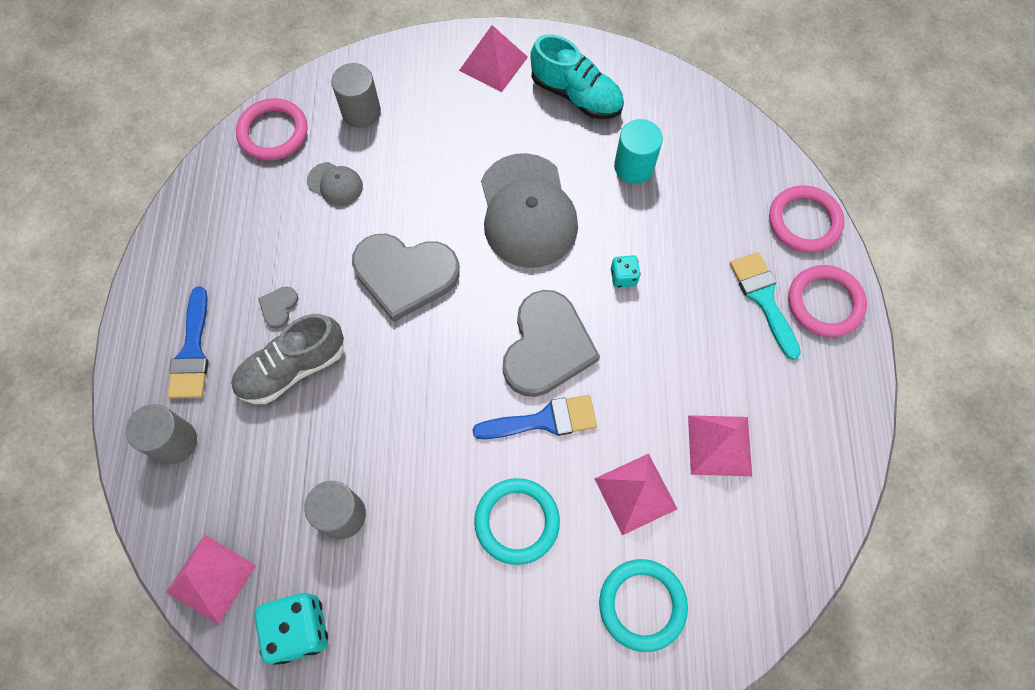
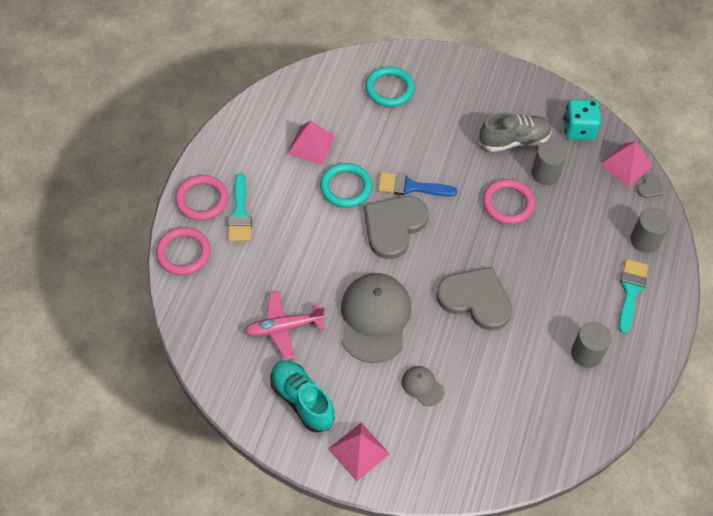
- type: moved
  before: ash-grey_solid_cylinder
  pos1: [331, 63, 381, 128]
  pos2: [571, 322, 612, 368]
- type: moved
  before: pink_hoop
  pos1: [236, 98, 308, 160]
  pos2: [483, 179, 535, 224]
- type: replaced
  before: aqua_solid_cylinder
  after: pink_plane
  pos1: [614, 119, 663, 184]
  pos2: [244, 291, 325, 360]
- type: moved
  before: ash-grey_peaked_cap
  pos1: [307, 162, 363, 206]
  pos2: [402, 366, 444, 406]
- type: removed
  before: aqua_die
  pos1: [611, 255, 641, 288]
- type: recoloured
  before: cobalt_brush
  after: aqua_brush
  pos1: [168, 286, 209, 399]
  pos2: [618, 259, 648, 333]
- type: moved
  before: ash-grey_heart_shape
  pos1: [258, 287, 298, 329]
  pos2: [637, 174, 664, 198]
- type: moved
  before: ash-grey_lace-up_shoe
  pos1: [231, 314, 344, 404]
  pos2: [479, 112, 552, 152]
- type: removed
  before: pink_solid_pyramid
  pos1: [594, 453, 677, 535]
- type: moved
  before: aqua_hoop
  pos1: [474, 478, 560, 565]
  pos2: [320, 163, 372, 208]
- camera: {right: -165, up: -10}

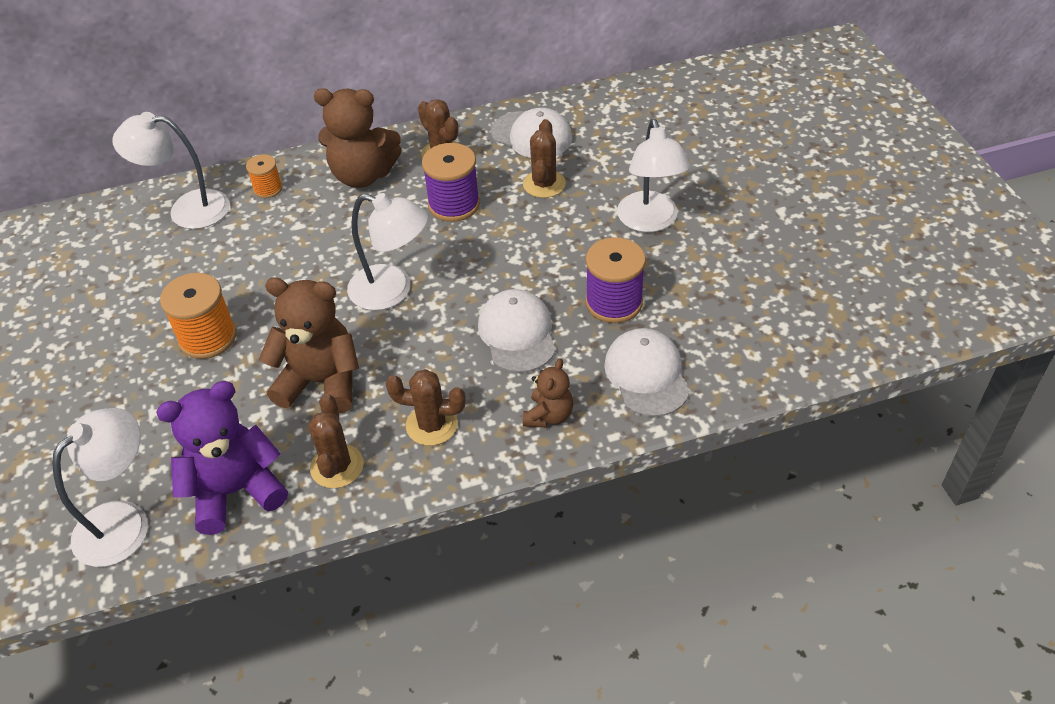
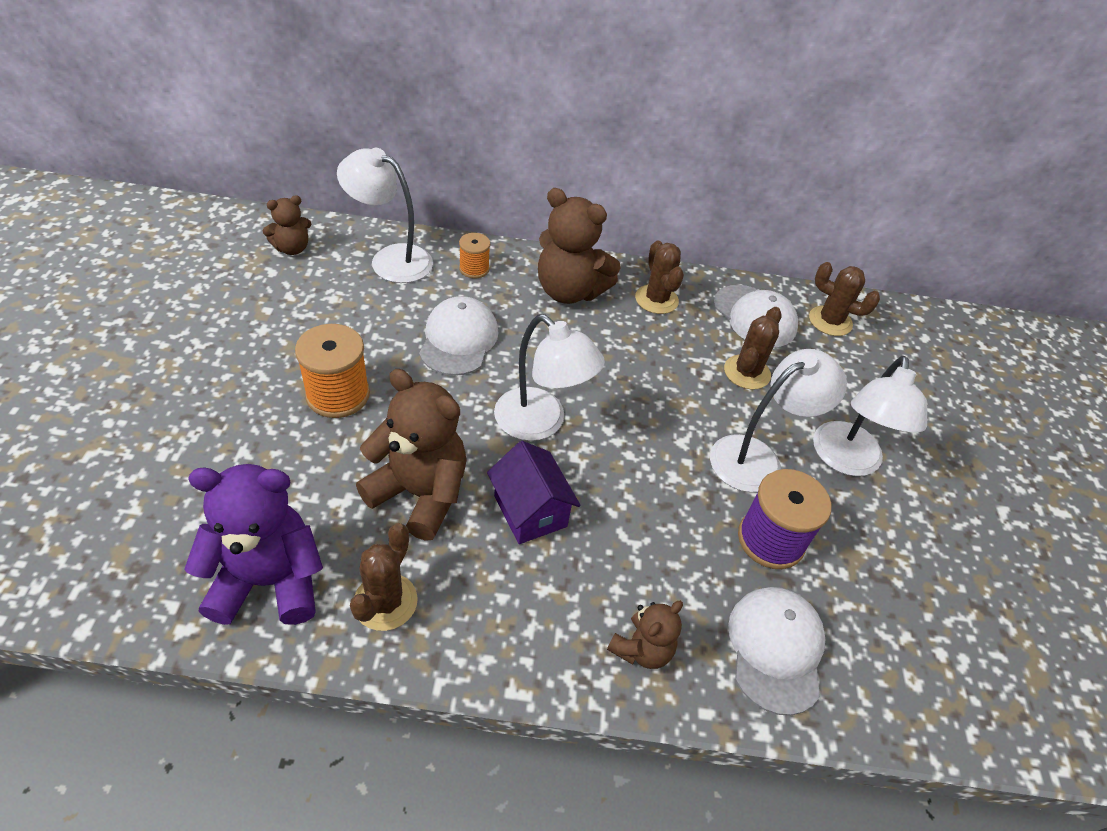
- type: removed
  before: royal_purple_bobbin
  pos1: [422, 143, 480, 222]
- type: moved
  before: snow-white_peaked_cap
  pos1: [478, 289, 556, 373]
  pos2: [419, 296, 499, 376]
- type: moved
  before: dark_brown_saguaro_cactus
  pos1: [386, 369, 466, 446]
  pos2: [809, 262, 880, 336]
- type: moved
  before: snow-white_lamp
  pos1: [52, 408, 148, 567]
  pos2: [710, 349, 847, 492]
- type: added
  after: dark_brown_teddy
  pos2: [263, 195, 311, 255]
- type: added
  after: royal_purple_cottage
  pos2: [487, 441, 581, 544]
- camera: {right: 15, up: 0}

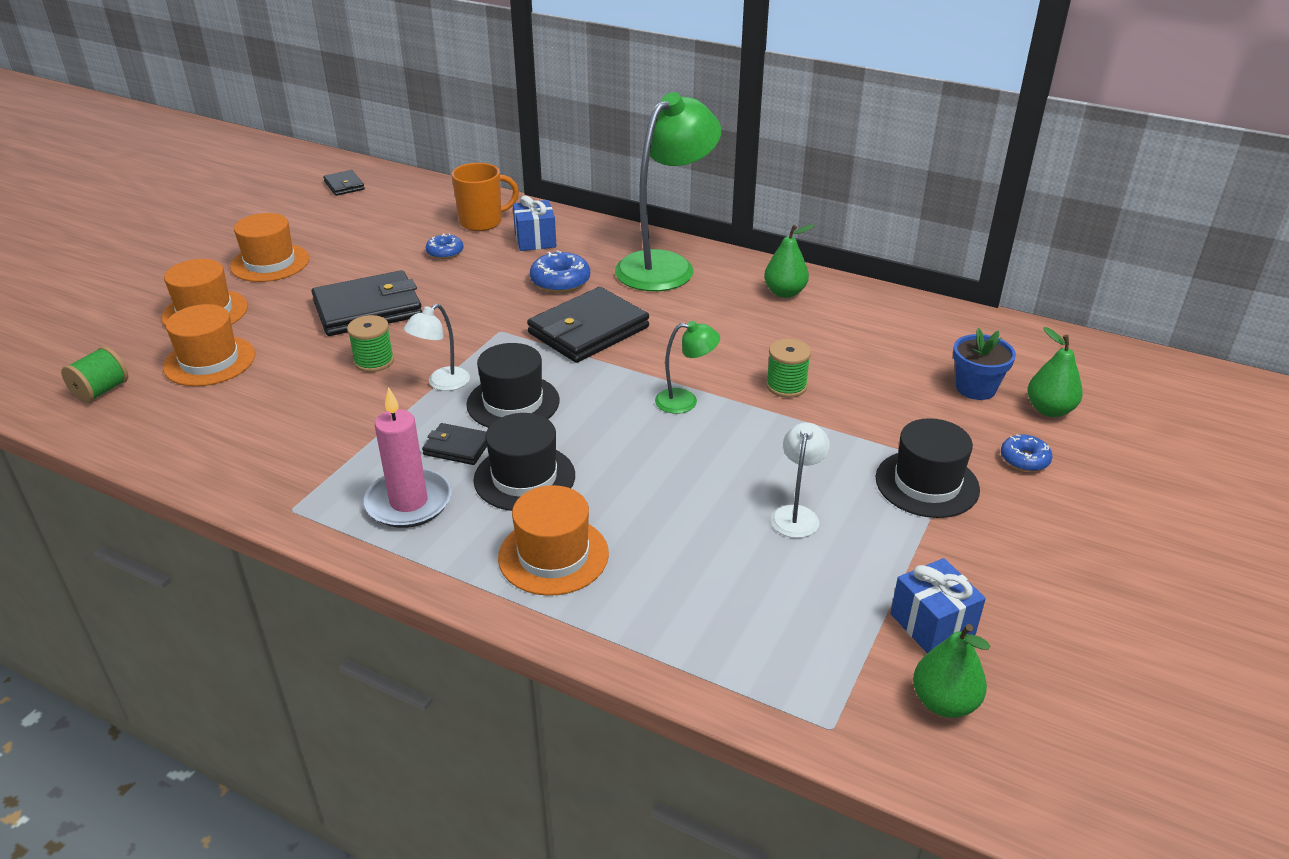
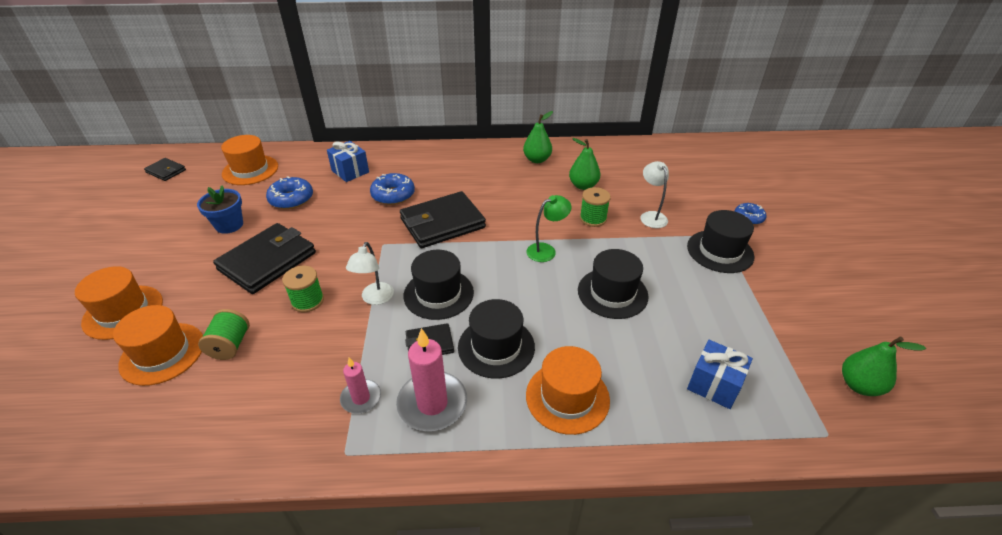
- type: removed
  before: green_lamp
  pos1: [615, 92, 721, 291]
- type: removed
  before: orange_tea_mug
  pos1: [451, 163, 519, 231]
- type: moved
  before: orange_hat
  pos1: [230, 213, 309, 282]
  pos2: [221, 135, 278, 185]
- type: resized
  before: cobalt_donut
  pos1: [426, 233, 464, 259]
  pos2: [266, 176, 313, 209]
  scale: 1.55
- type: turned
  before: jet-black_card_wallet
  pos1: [527, 287, 649, 363]
  pos2: [400, 191, 486, 248]
  turn: 45
- type: moved
  before: green_pear_fruit
  pos1: [1027, 327, 1083, 417]
  pos2: [569, 138, 600, 190]
- type: moved
  before: cobalt_plant_pot
  pos1: [953, 328, 1016, 400]
  pos2: [197, 185, 243, 234]
- type: moved
  before: green_bobbin
  pos1: [61, 346, 128, 403]
  pos2: [198, 309, 250, 360]
- type: moved
  before: snow-white_lamp
  pos1: [771, 422, 830, 538]
  pos2: [640, 161, 669, 228]
- type: moved
  before: cobalt_wrapped_gift
  pos1: [890, 558, 986, 653]
  pos2: [687, 340, 753, 409]
- type: added
  after: jet-black_hat
  pos2: [578, 249, 649, 319]
- type: added
  after: pink_candle
  pos2: [340, 357, 381, 414]
- camera: {right: -30, up: 5}

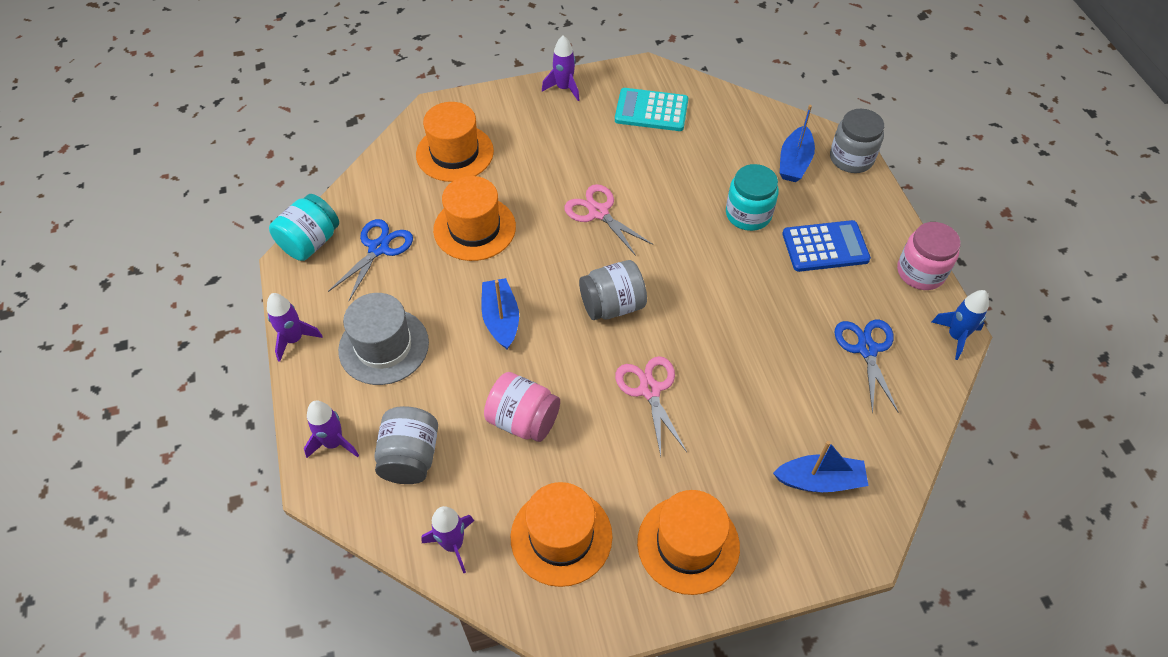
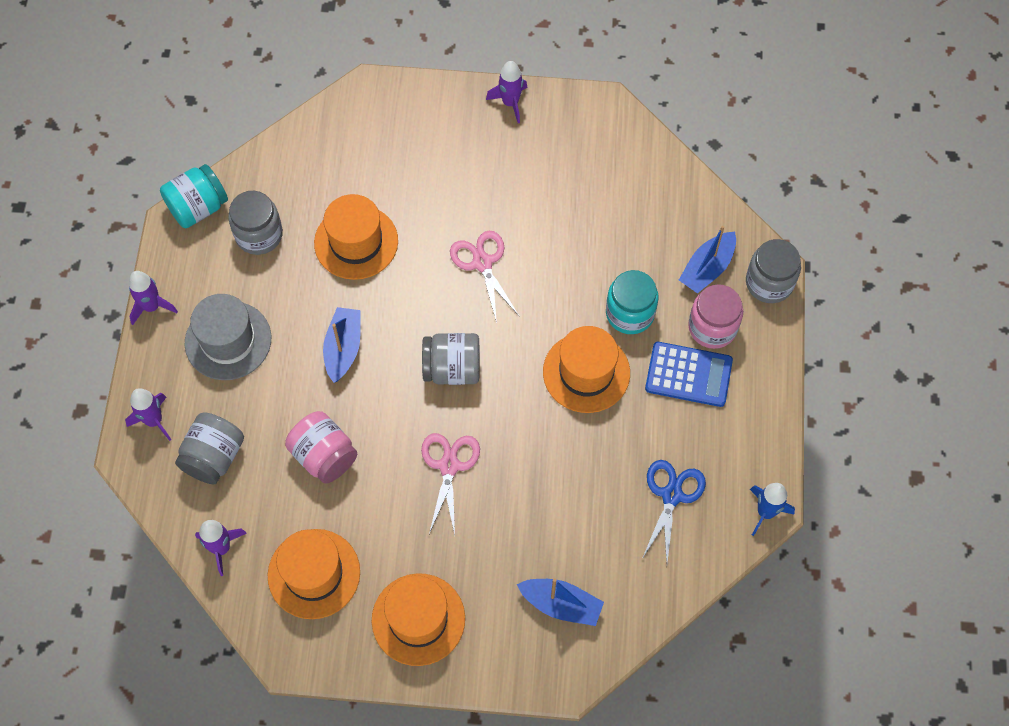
- type: removed
  before: aqua_calculator
  pos1: [615, 88, 688, 131]
- type: moved
  before: orange_hat
  pos1: [416, 102, 494, 182]
  pos2: [543, 326, 630, 413]
- type: replaced
  before: cobalt_shears
  after: ash-grey_jar
  pos1: [328, 219, 413, 301]
  pos2: [228, 191, 283, 255]
- type: moved
  before: pink_jar
  pos1: [897, 222, 961, 290]
  pos2: [688, 284, 743, 349]
- camera: {right: 20, up: 10}

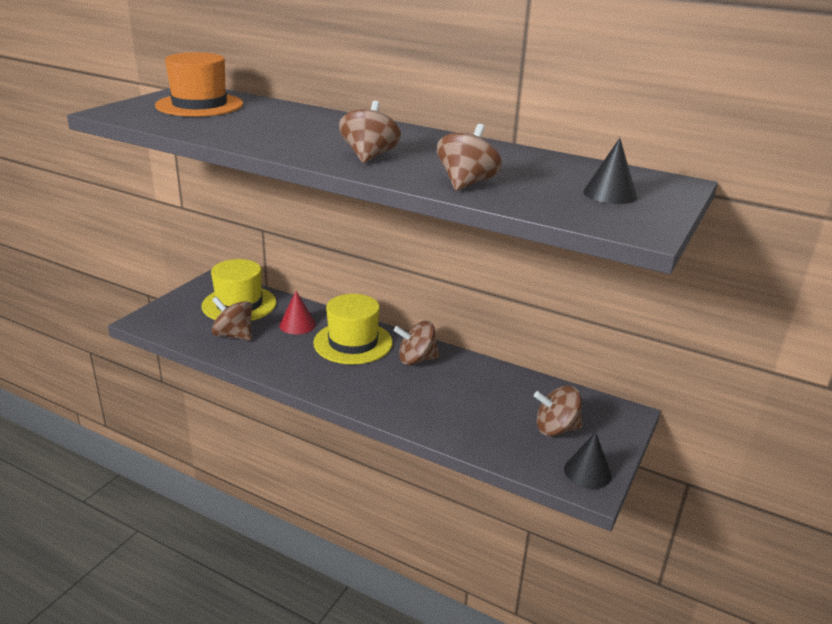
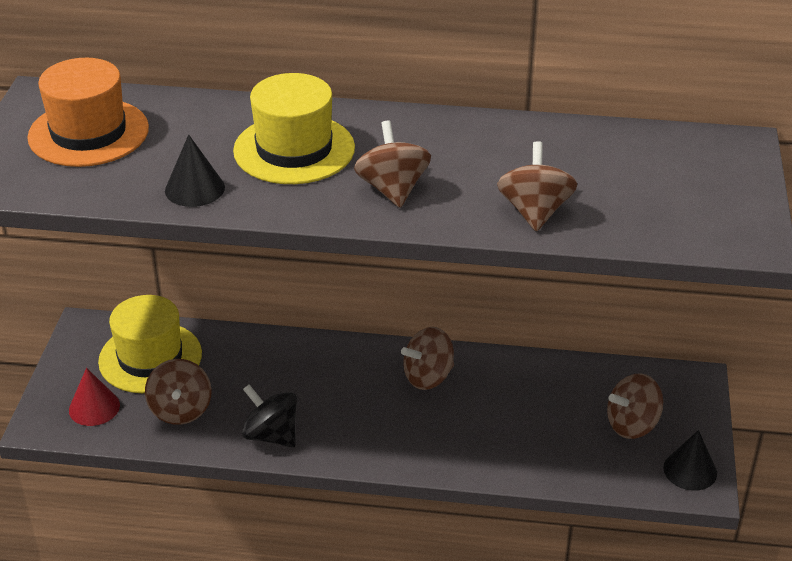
- type: moved
  before: jet-black_cone
  pos1: [583, 138, 637, 204]
  pos2: [165, 135, 225, 207]
- type: moved
  before: scarlet_cone
  pos1: [279, 291, 316, 334]
  pos2: [69, 368, 120, 426]
- type: moved
  before: bright_yellow_hat
  pos1: [313, 294, 393, 364]
  pos2: [233, 73, 355, 184]
- type: turned
  before: dark_brown_whirligig
  pos1: [212, 297, 252, 341]
  pos2: [145, 359, 212, 425]
  turn: -105
- type: added
  after: jet-black_whirligig
  pos2: [242, 384, 297, 447]
- camera: {right: -20, up: 10}

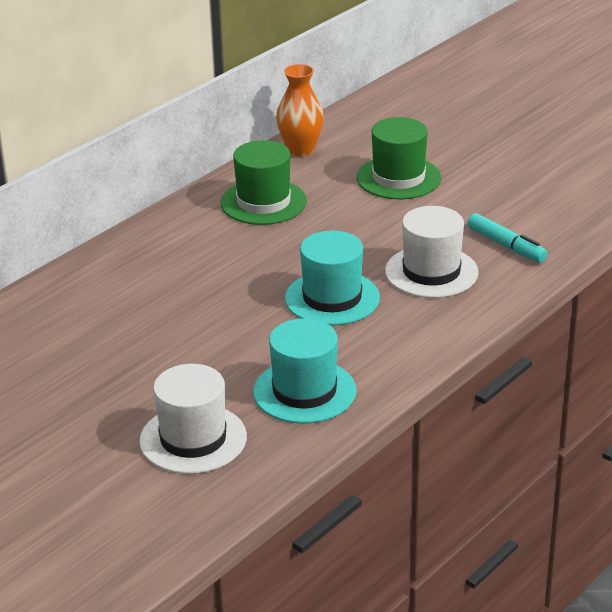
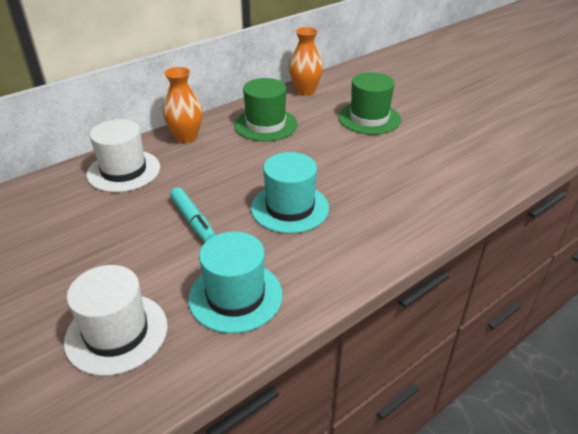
- type: moved
  before: snow-white_hat
  pos1: [385, 206, 478, 298]
  pos2: [87, 119, 160, 192]
- type: moved
  before: aqua_marker
  pos1: [467, 213, 548, 263]
  pos2: [170, 187, 216, 242]
- type: added
  after: orange_tall_vase
  pos2: [163, 67, 203, 144]
- camera: {right: 10, up: 5}

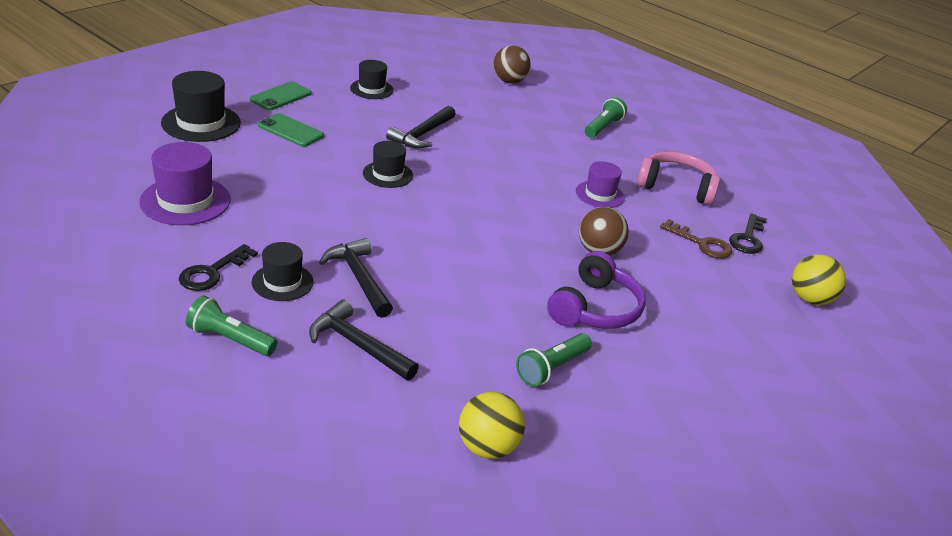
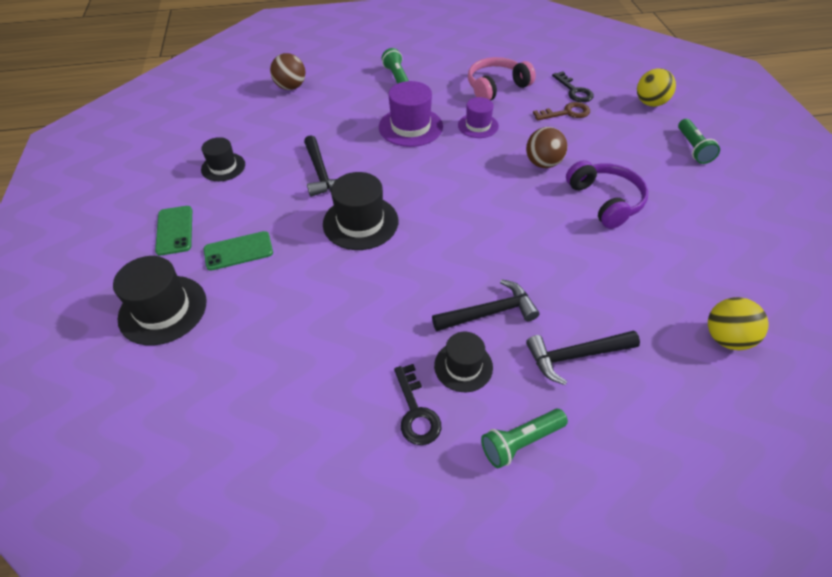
- type: resized
  before: jet-black_hat
  pos1: [363, 141, 413, 188]
  pos2: [323, 172, 398, 250]
  scale: 1.58
- type: moved
  before: royal_purple_hat
  pos1: [139, 142, 231, 225]
  pos2: [379, 81, 443, 147]
- type: turned
  before: jet-black_hammer
  pos1: [319, 238, 393, 318]
  pos2: [432, 279, 539, 331]
  turn: 150
- type: moved
  before: green_pocket_torch
  pos1: [516, 333, 592, 387]
  pos2: [678, 119, 720, 164]
- camera: {right: -45, up: 15}

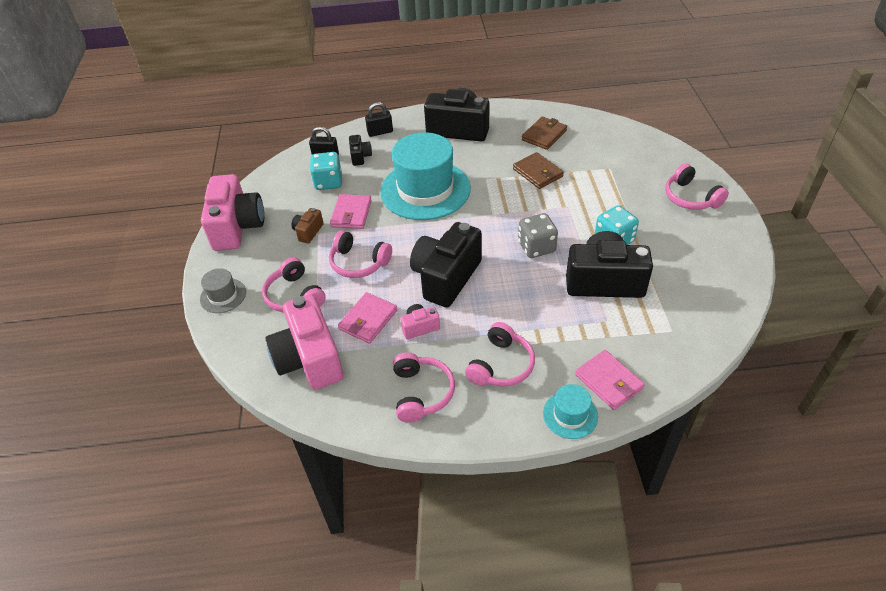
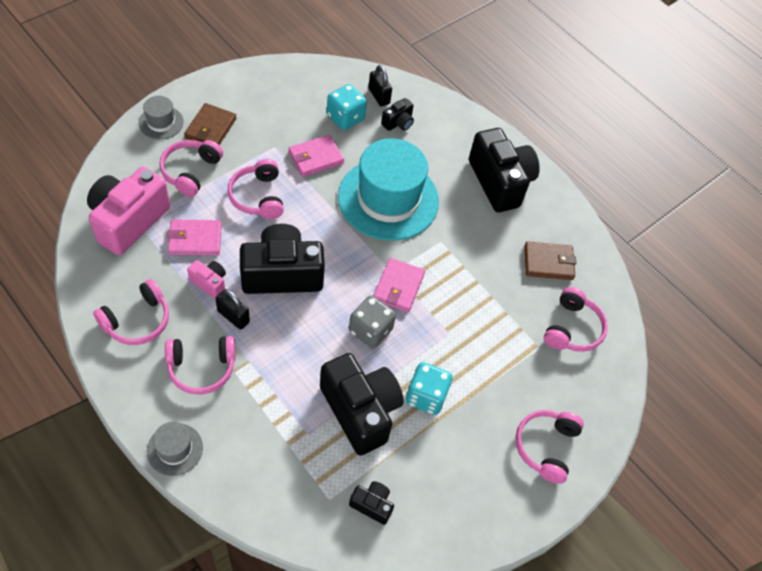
- type: moved
  before: jet-black_padlock
  pos1: [365, 102, 393, 137]
  pos2: [216, 289, 250, 330]
- type: moved
  before: dark_brown_card_wallet
  pos1: [513, 152, 564, 189]
  pos2: [184, 103, 236, 145]
- type: removed
  before: pink_photo_camera
  pos1: [201, 174, 264, 251]
- type: removed
  before: dark_brown_photo_camera
  pos1: [292, 208, 324, 244]
- type: moved
  before: pink_card_wallet
  pos1: [575, 350, 645, 410]
  pos2: [373, 258, 425, 313]
- type: recoloured
  before: aqua_hat
  after: ash-grey_hat
  pos1: [543, 384, 598, 439]
  pos2: [147, 422, 203, 476]
- type: added
  after: pink_headset
  pos2: [544, 287, 608, 352]
- type: added
  after: jet-black_photo_camera
  pos2: [349, 481, 394, 525]
- camera: {right: 45, up: 10}

